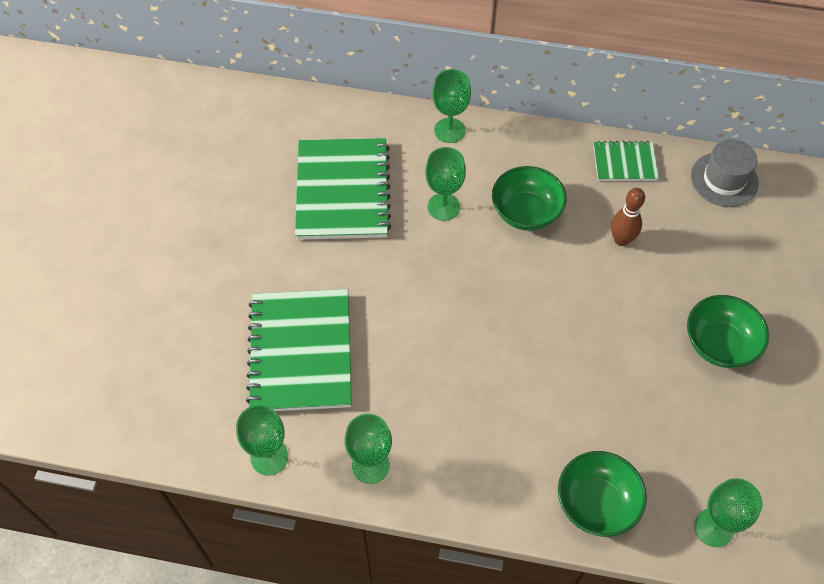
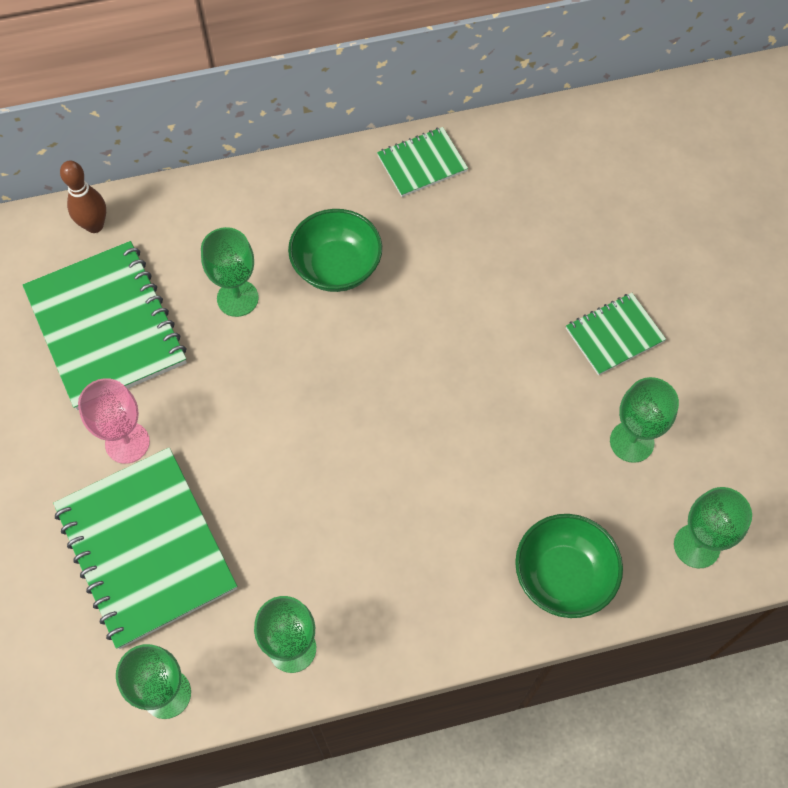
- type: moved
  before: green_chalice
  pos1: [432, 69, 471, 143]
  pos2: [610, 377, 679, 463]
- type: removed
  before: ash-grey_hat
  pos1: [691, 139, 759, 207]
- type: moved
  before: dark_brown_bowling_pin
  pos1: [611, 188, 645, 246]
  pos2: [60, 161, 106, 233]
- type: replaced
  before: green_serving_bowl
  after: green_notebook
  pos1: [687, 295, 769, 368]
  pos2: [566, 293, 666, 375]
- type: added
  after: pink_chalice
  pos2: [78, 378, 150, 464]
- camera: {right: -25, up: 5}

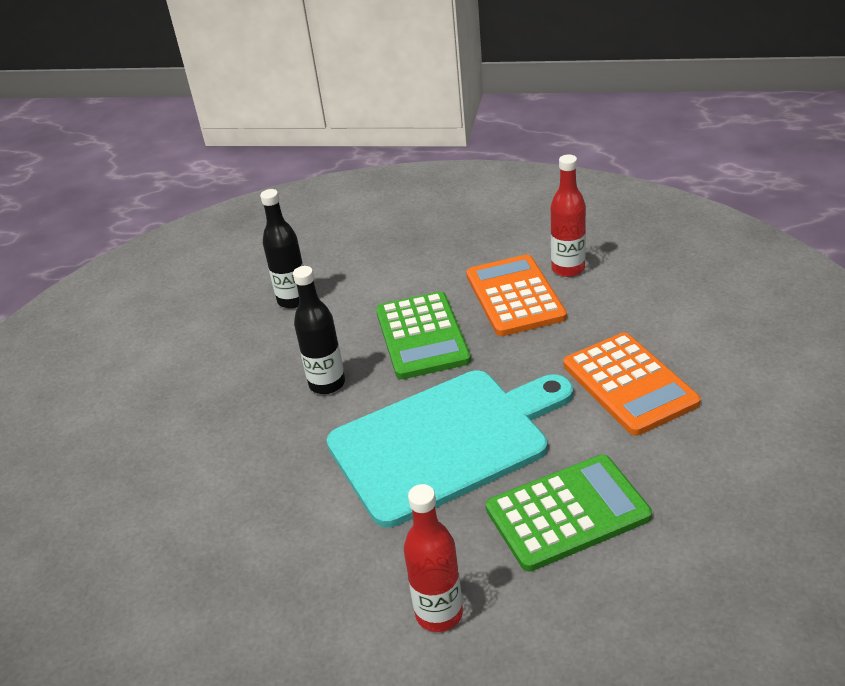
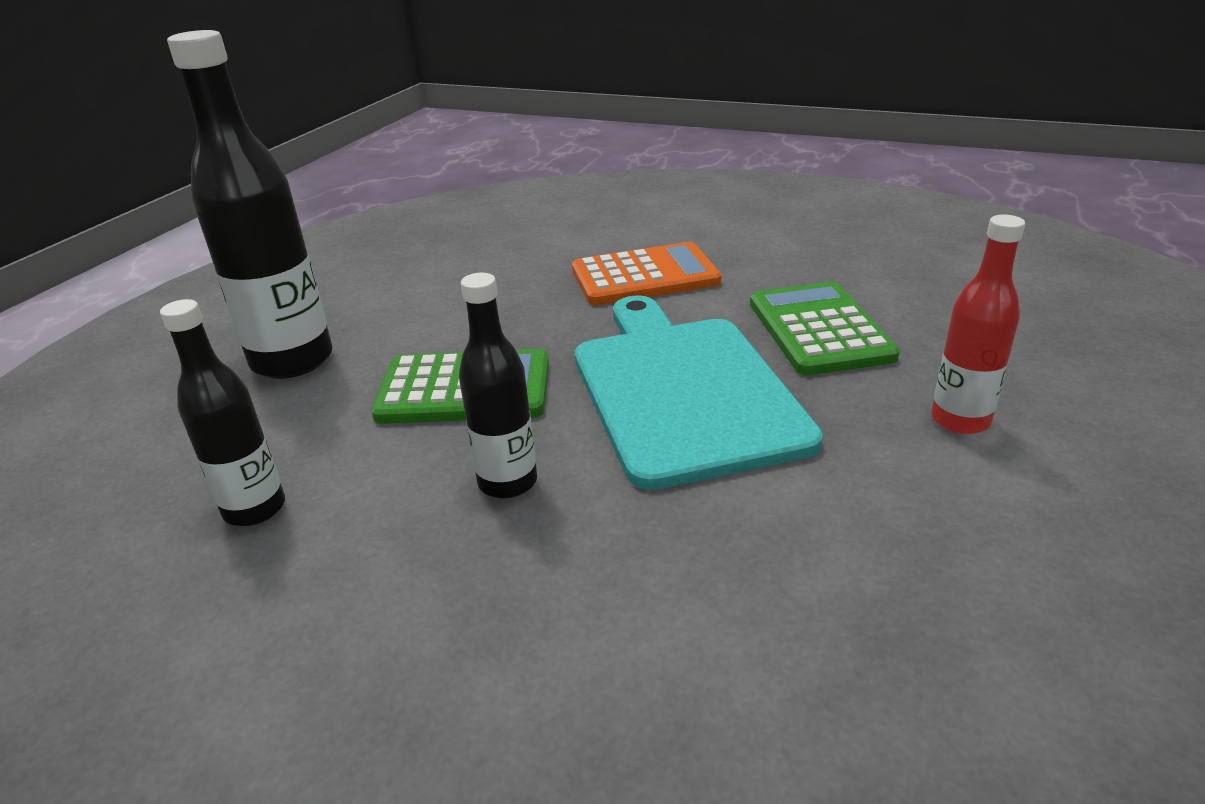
- type: removed
  before: scarlet_flask
  pos1: [551, 154, 586, 277]
- type: removed
  before: orange_calculator
  pos1: [466, 255, 567, 336]
- type: added
  after: jet-black_flask
  pos2: [167, 30, 333, 379]
- camera: {right: -80, up: -5}

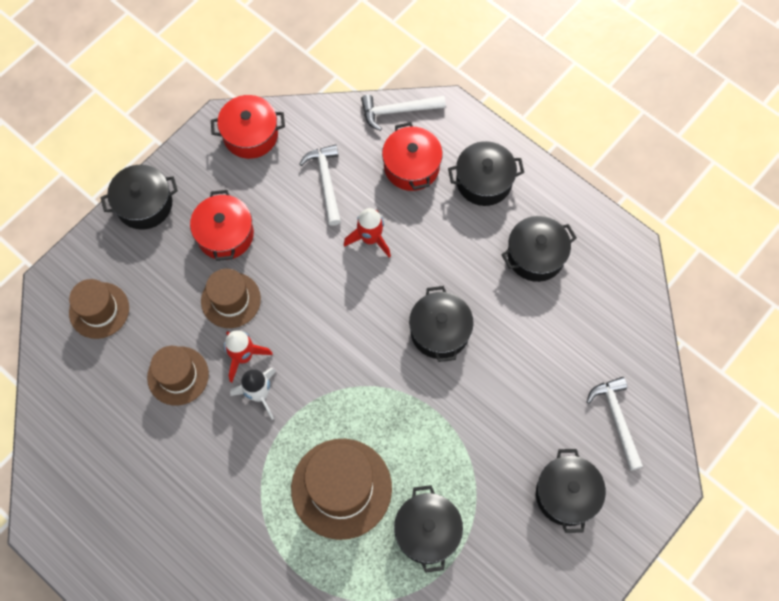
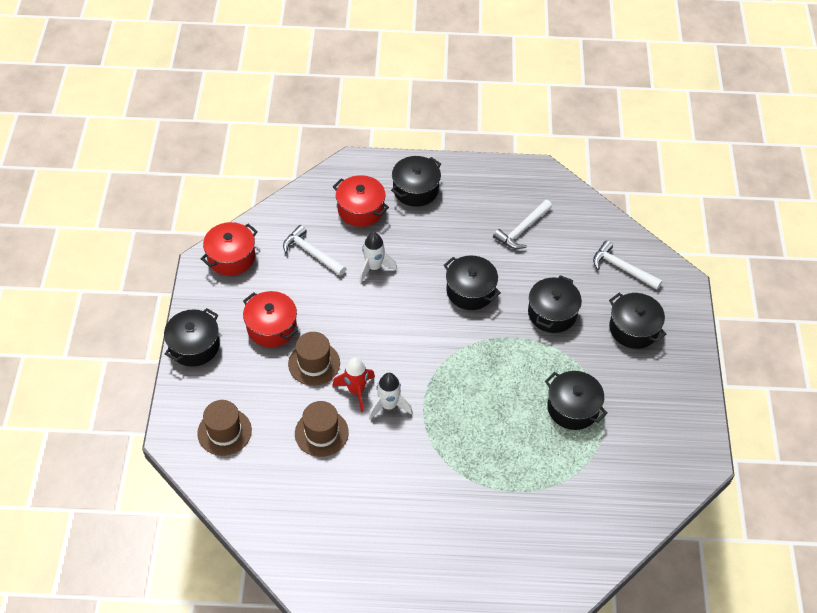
- type: moved
  before: snow-white_hammer
  pos1: [361, 95, 446, 131]
  pos2: [493, 200, 552, 249]
- type: recoloured
  before: scarlet_toy_rocket
  after: snow-white_toy_rocket
  pos1: [344, 208, 391, 258]
  pos2: [360, 232, 397, 283]
- type: moved
  before: jet-black_cooking_pot
  pos1: [501, 216, 577, 282]
  pos2: [528, 275, 582, 333]
- type: removed
  before: dark_brown_hat
  pos1: [291, 439, 392, 540]
- camera: {right: -40, up: -15}

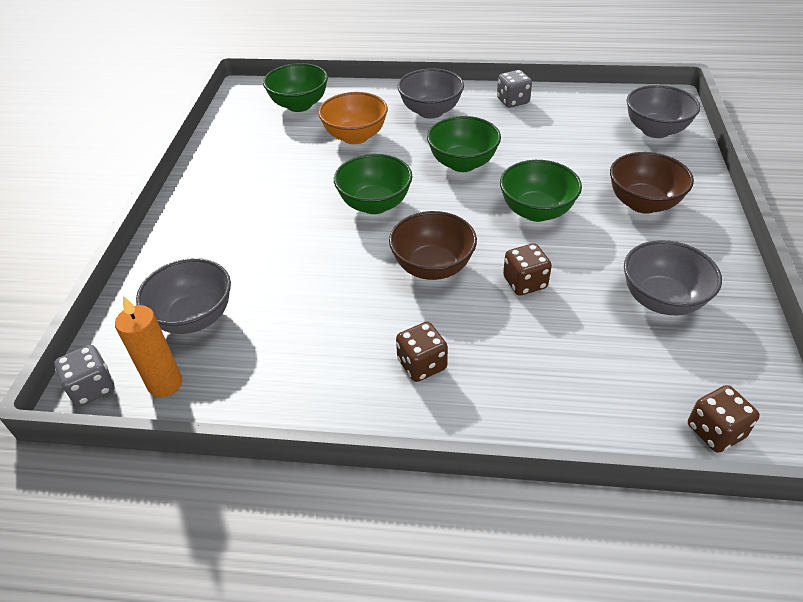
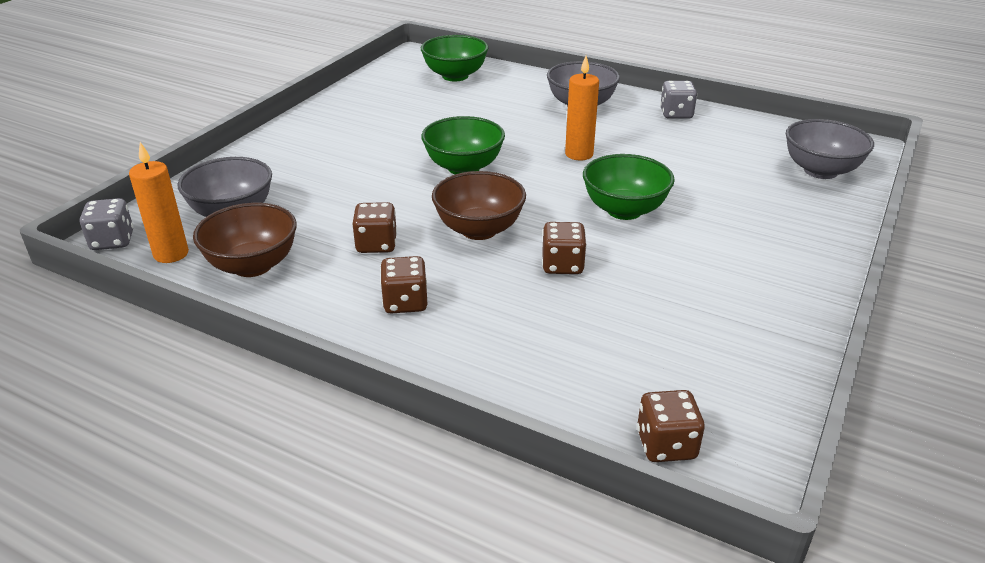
- type: removed
  before: orange_serving_bowl
  pos1: [318, 92, 388, 144]
- type: replaced
  before: green_serving_bowl
  after: orange_candle
  pos1: [427, 116, 501, 172]
  pos2: [565, 56, 599, 160]
- type: moved
  before: dark_brown_serving_bowl
  pos1: [610, 152, 694, 214]
  pos2: [193, 203, 297, 277]
- type: removed
  before: ash-grey_serving_bowl
  pos1: [624, 240, 722, 315]
- type: added
  after: dark_brown_die
  pos2: [352, 202, 397, 253]
- camera: {right: 20, up: -10}

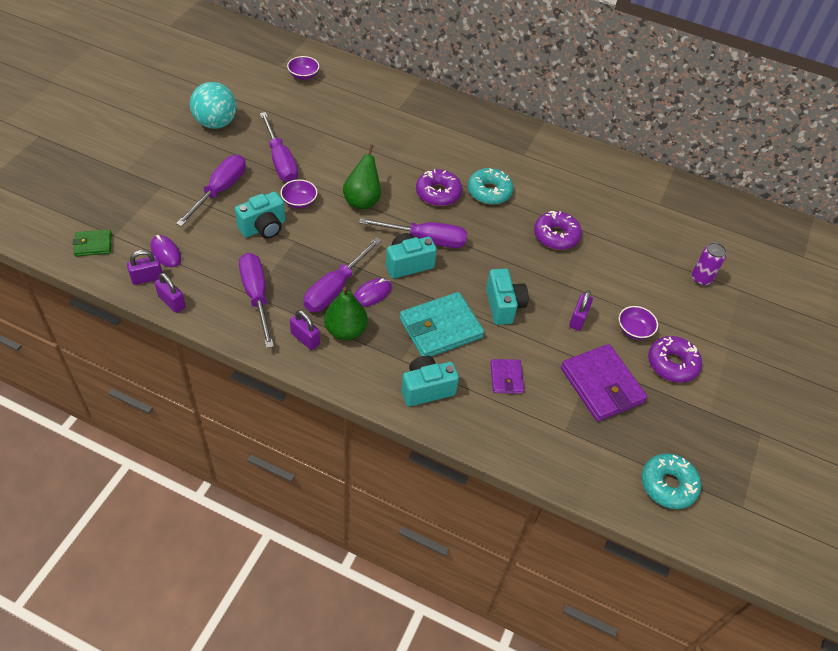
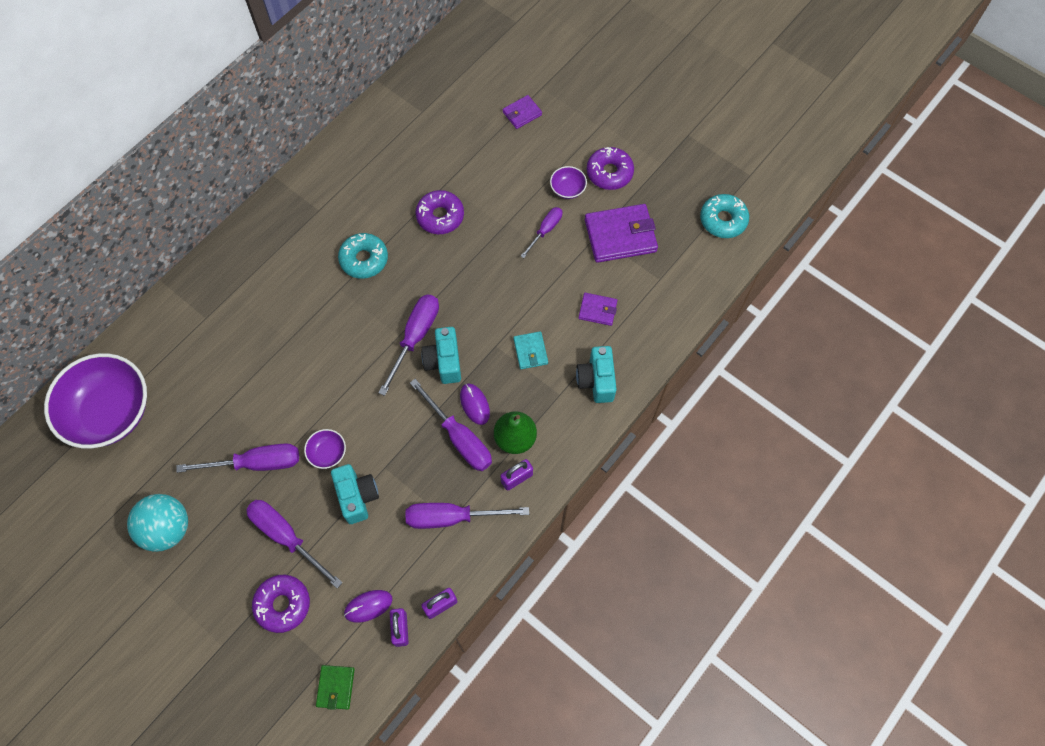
- type: resized
  before: royal_purple_serving_bowl
  pos1: [287, 56, 319, 80]
  pos2: [44, 353, 147, 448]
  scale: 2.43
- type: removed
  before: green_pear_fruit
  pos1: [343, 144, 381, 209]
- type: moved
  before: royal_purple_donut
  pos1: [416, 169, 462, 206]
  pos2: [252, 575, 310, 633]
- type: replaced
  before: royal_purple_can
  after: royal_purple_card_wallet
  pos1: [692, 242, 726, 285]
  pos2: [503, 95, 542, 129]
- type: removed
  before: aqua_photo_camera
  pos1: [486, 268, 528, 325]
- type: replaced
  before: royal_purple_padlock
  after: royal_purple_flat_screwdriver
  pos1: [569, 290, 593, 331]
  pos2: [521, 207, 562, 258]
- type: resized
  before: aqua_card_wallet
  pos1: [400, 292, 484, 357]
  pos2: [513, 331, 548, 369]
  scale: 0.53
- camera: {right: -70, up: 15}

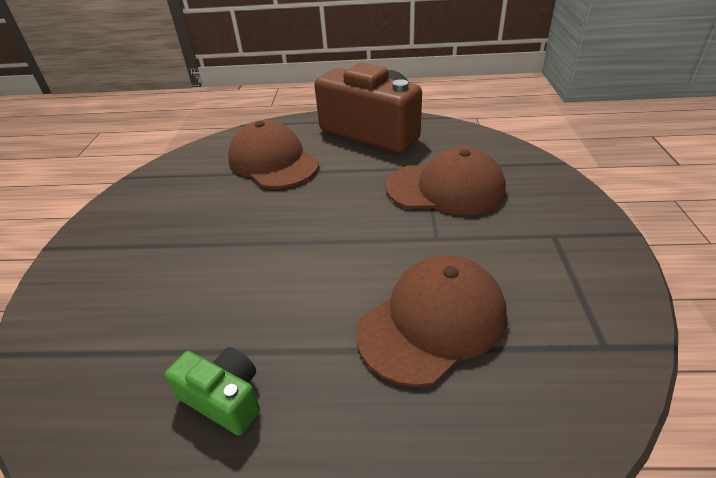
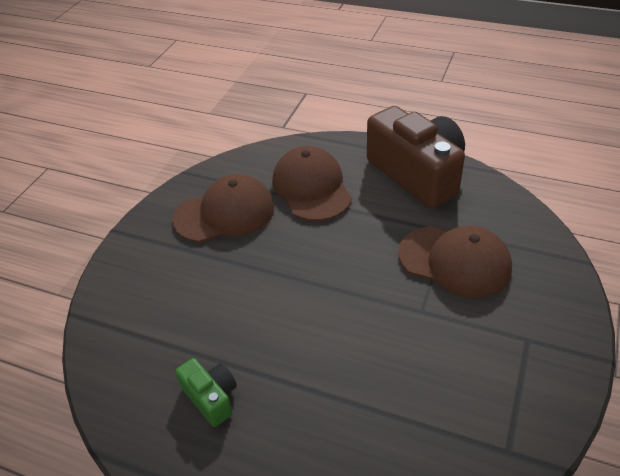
- type: moved
  before: dark_brown_peaked_cap
  pos1: [356, 255, 507, 387]
  pos2: [173, 174, 274, 243]
- camera: {right: 20, up: 5}

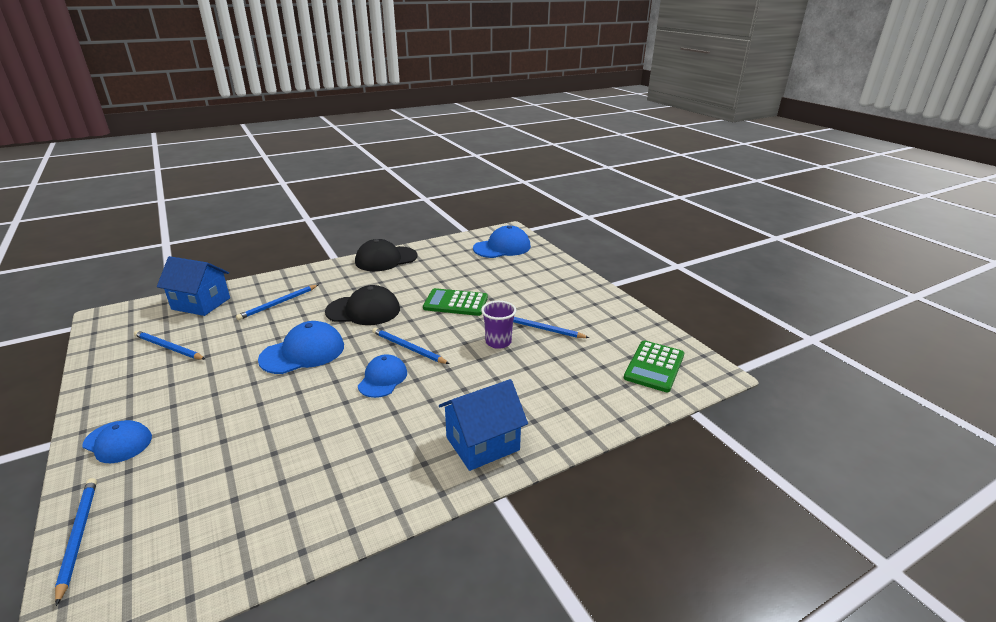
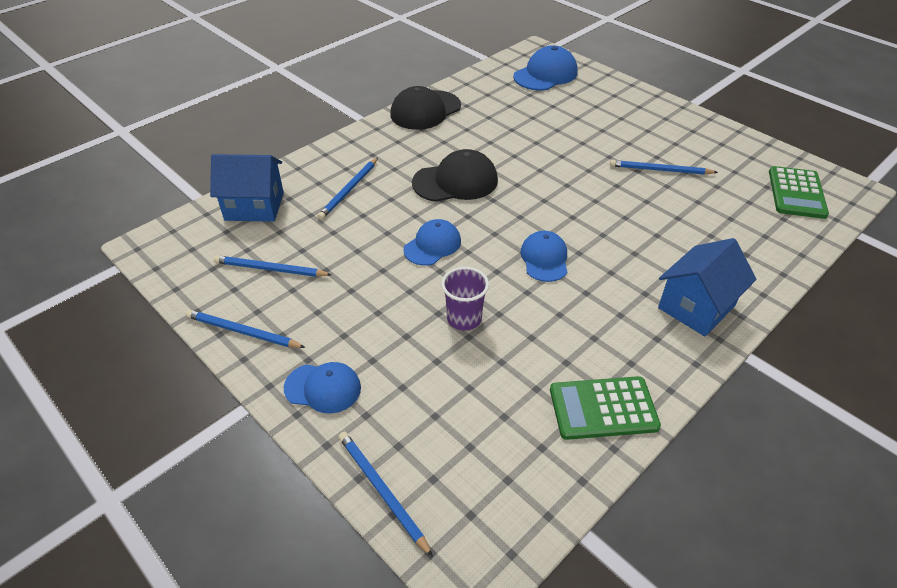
- type: moved
  before: green_calculator
  pos1: [423, 288, 488, 316]
  pos2: [550, 376, 661, 440]
- type: moved
  before: royal_purple_cup
  pos1: [481, 301, 516, 349]
  pos2: [441, 267, 489, 331]
- type: resized
  before: cobalt_peaked_cap
  pos1: [258, 321, 344, 374]
  pos2: [404, 219, 461, 266]
  scale: 0.66
- type: moved
  before: cobalt_lead_pencil
  pos1: [372, 328, 450, 364]
  pos2: [185, 310, 306, 348]
- camera: {right: -15, up: 15}

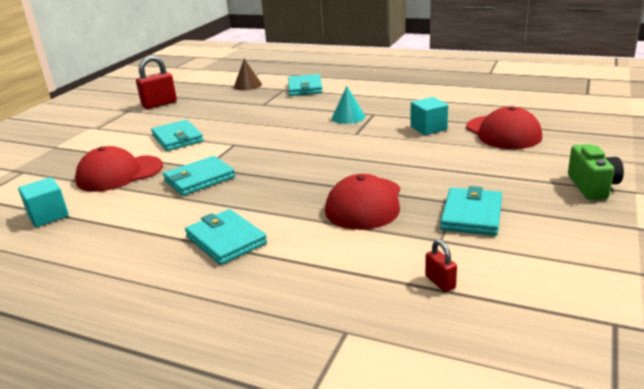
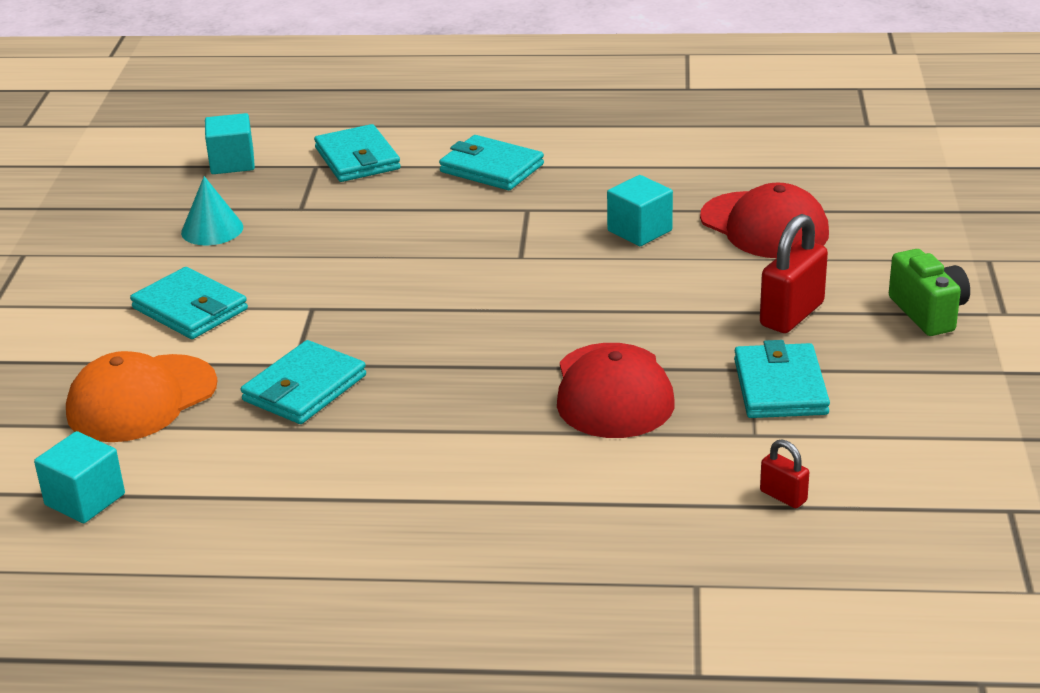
- type: moved
  before: scarlet_padlock
  pos1: [136, 56, 177, 109]
  pos2: [760, 214, 828, 333]
- type: replaced
  before: dark_brown_cone
  after: aqua_block
  pos1: [234, 59, 262, 90]
  pos2: [205, 113, 255, 174]
- type: moved
  before: aqua_cone
  pos1: [332, 86, 365, 124]
  pos2: [181, 176, 243, 246]
- type: recoloured
  before: scarlet_peaked_cap
  after: orange_peaked_cap
  pos1: [75, 146, 163, 192]
  pos2: [66, 351, 218, 442]
- type: moved
  before: aqua_card_wallet
  pos1: [185, 209, 267, 265]
  pos2: [439, 135, 544, 190]
- camera: {right: -20, up: 5}

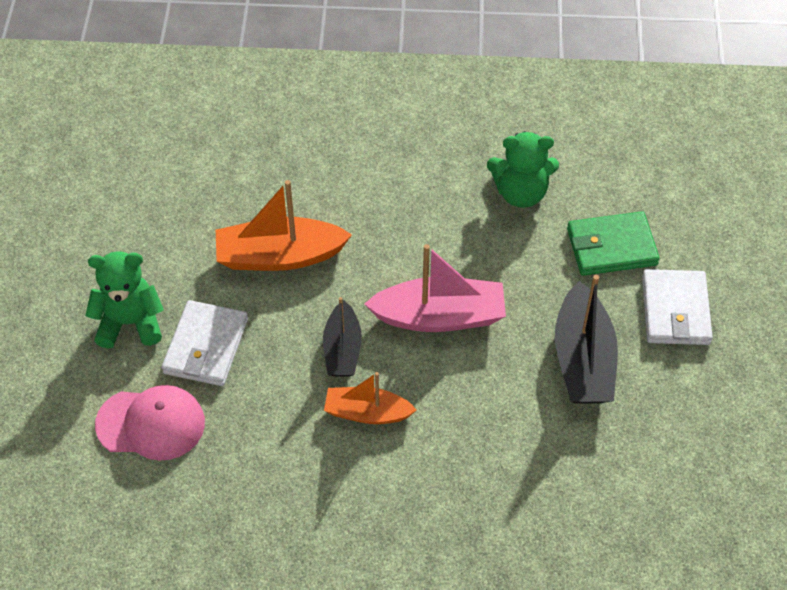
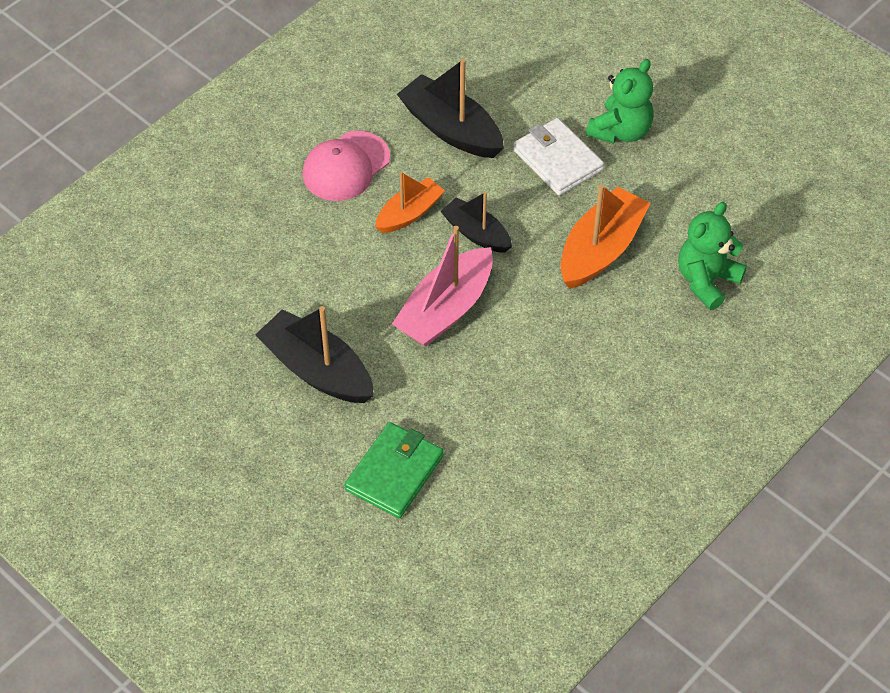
- type: moved
  before: green_teddy
  pos1: [487, 131, 559, 208]
  pos2: [678, 202, 747, 310]
- type: removed
  before: snow-white_card_wallet
  pos1: [642, 269, 713, 345]
- type: moved
  before: pink_peaked_cap
  pos1: [95, 385, 205, 461]
  pos2: [303, 131, 390, 201]
- type: added
  after: jet-black_boat
  pos2: [397, 59, 504, 158]
- camera: {right: 130, up: 0}

